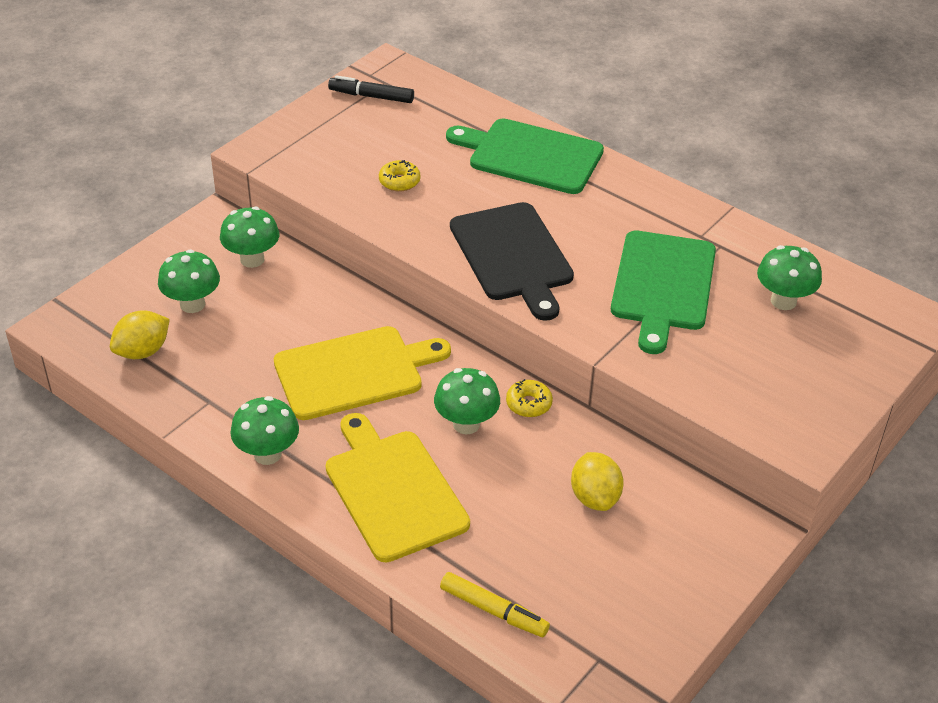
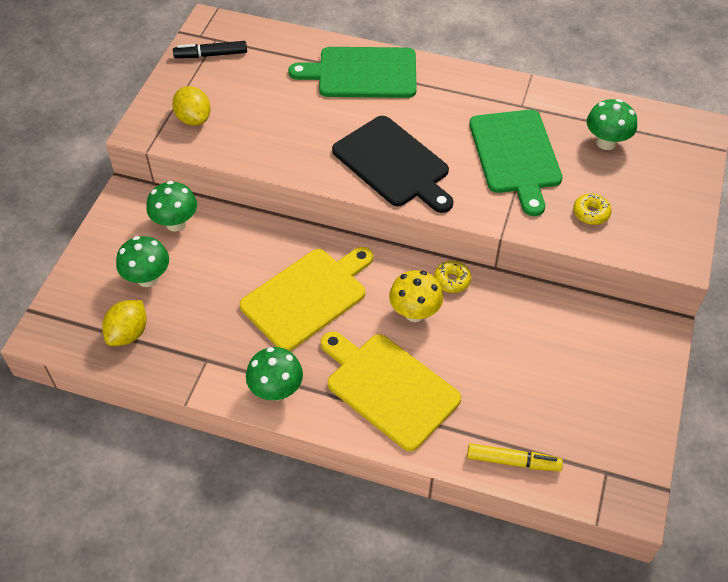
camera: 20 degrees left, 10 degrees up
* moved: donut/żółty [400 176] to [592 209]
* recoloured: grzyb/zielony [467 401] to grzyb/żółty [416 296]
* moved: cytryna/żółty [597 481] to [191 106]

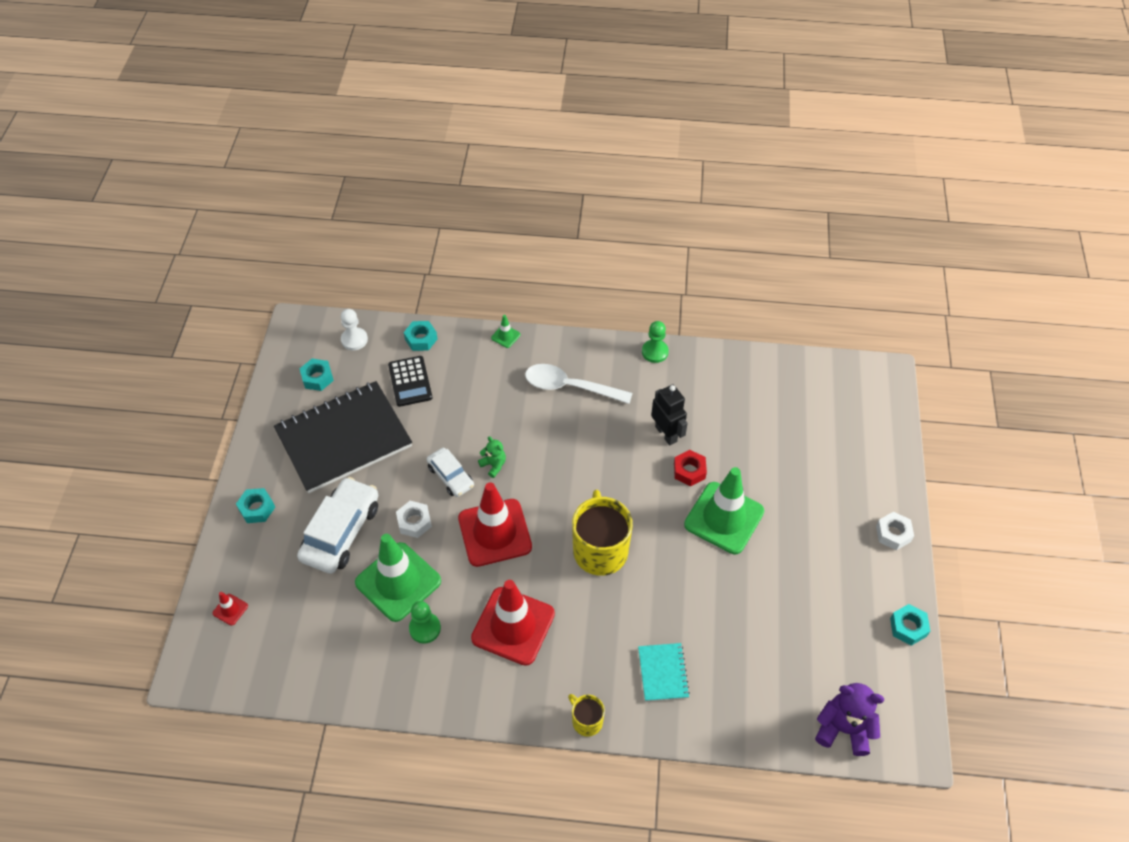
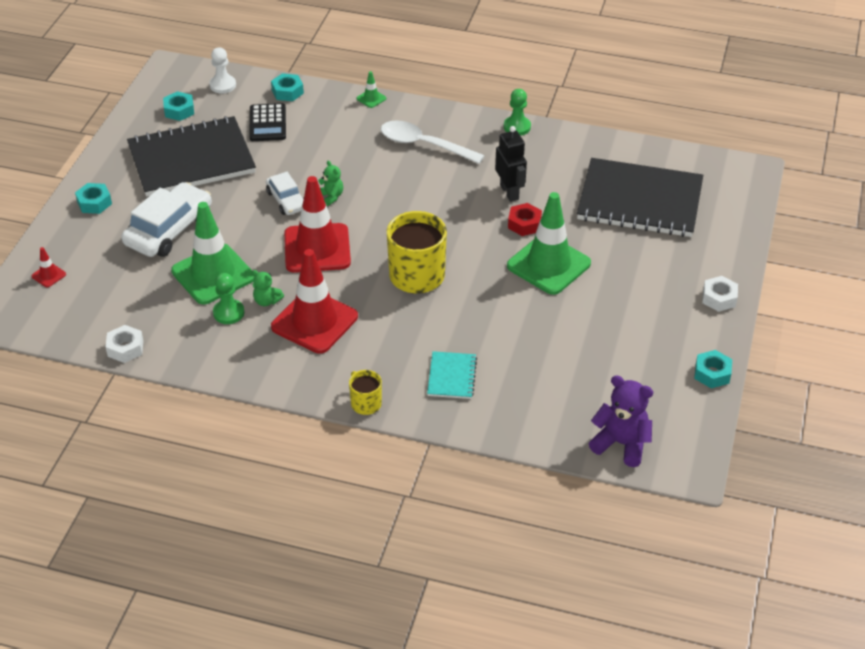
camera: 10 degrees right, 10 degrees down
* moved: nakrętka/biały [414 519] to [124 344]
* added: zeszyt/czarny [640 197]
* added: miś/zielony [268 288]

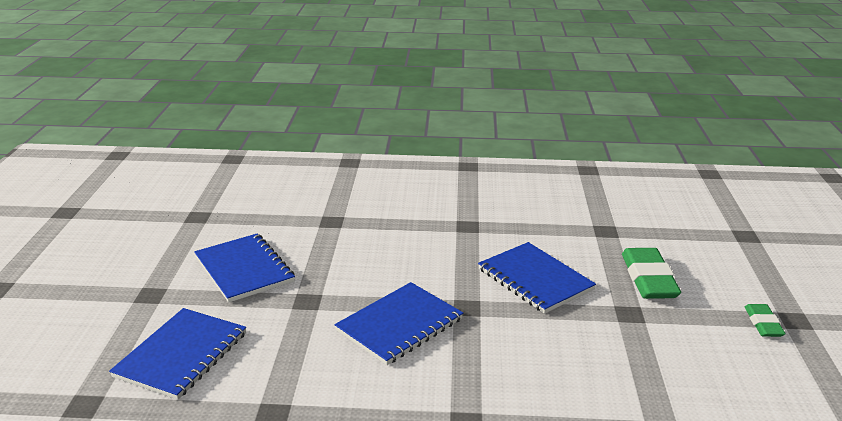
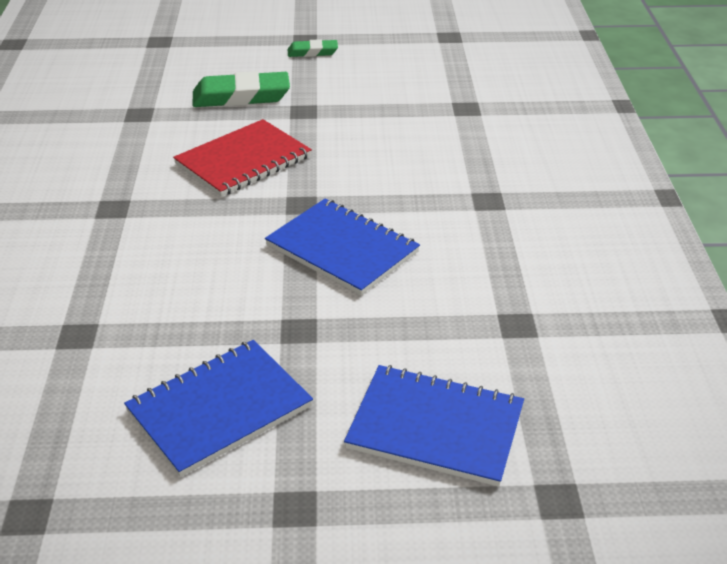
camera: 95 degrees left, 10 degrees up
* recoloured: zeszyt/niebieski [537 278] to zeszyt/czerwony [242 158]

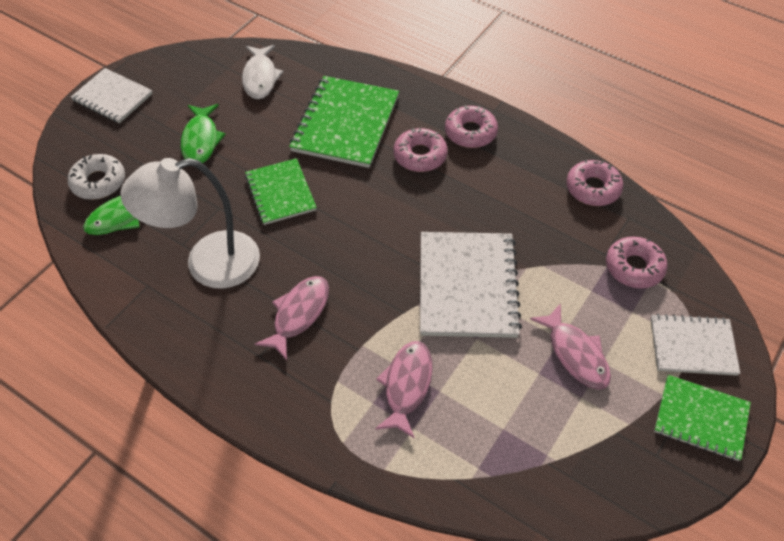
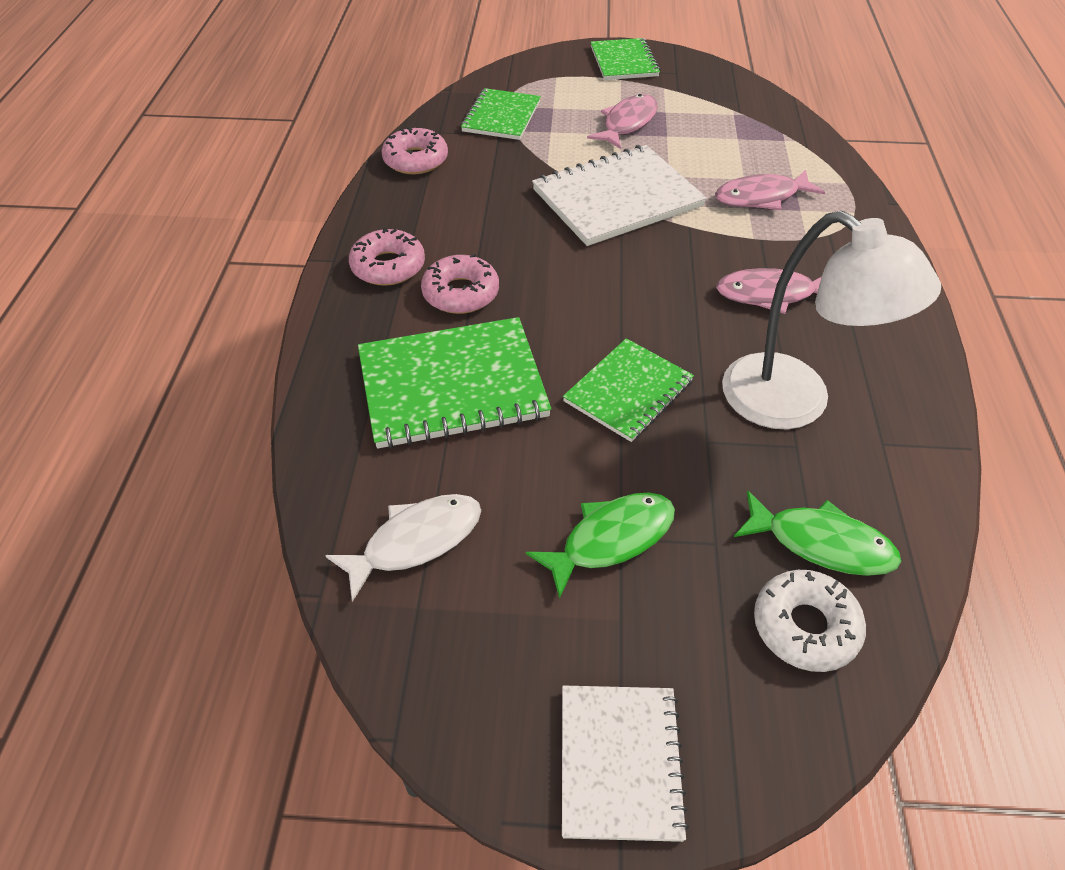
camera: 120 degrees left, 5 degrees down
* replaced: donut/różowy [637 262] to zeszyt/zielony [501 114]
* removed: zeszyt/biały [695 345]

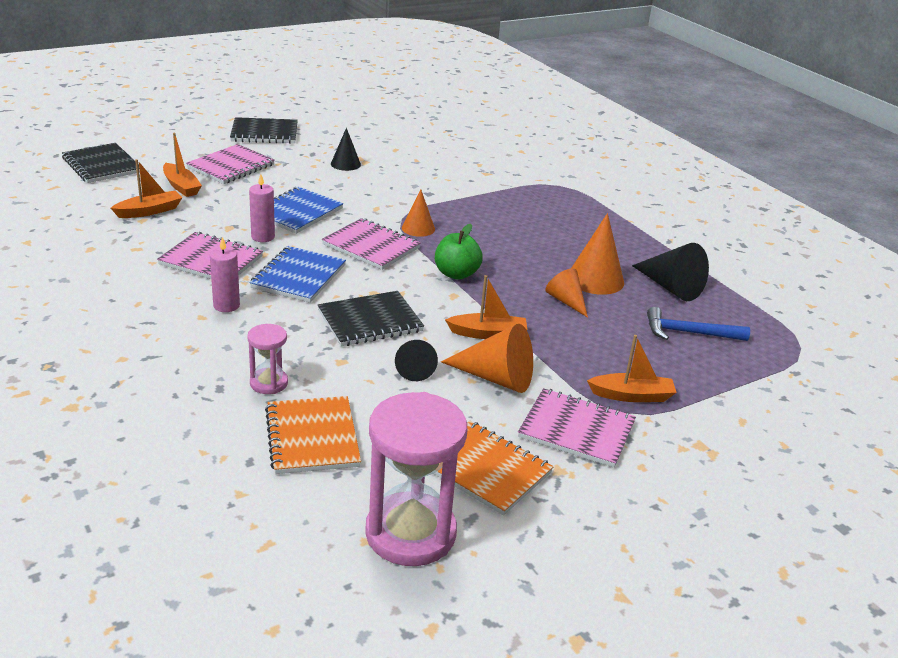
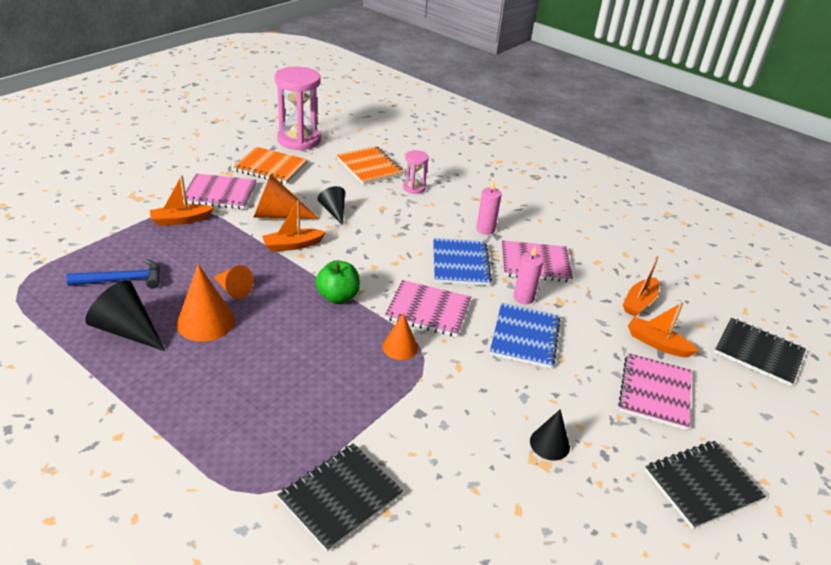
camera: 160 degrees right, 5 degrees up
* moved: zeszyt/czarny [371 318] to [340 497]

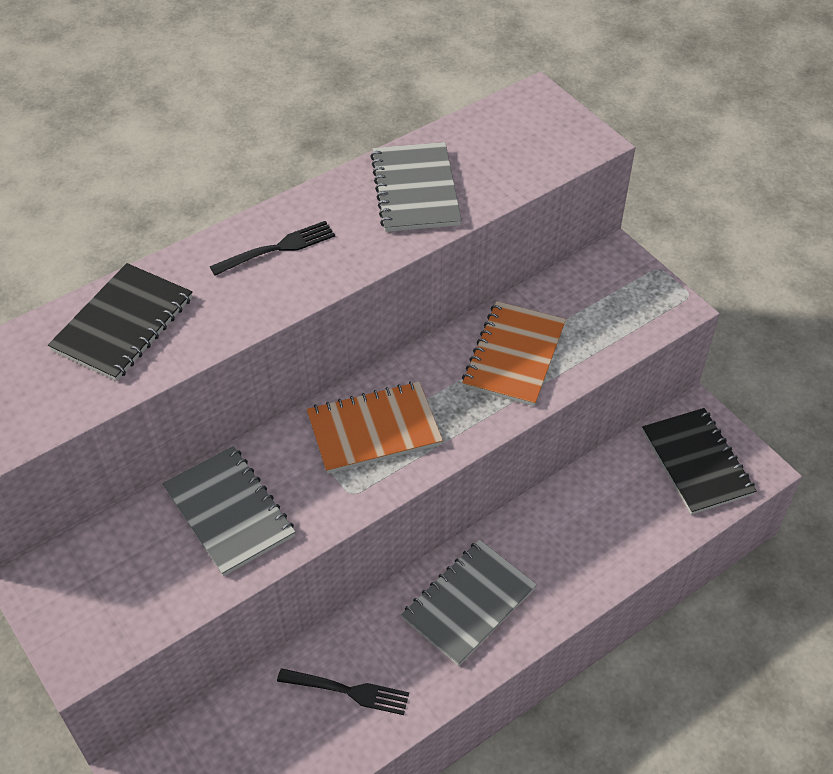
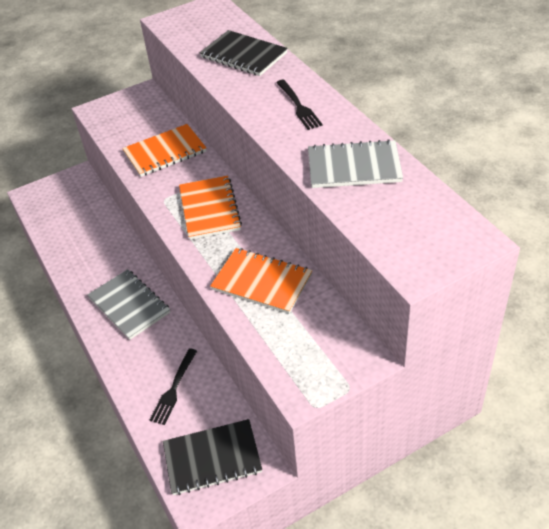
camera: 100 degrees right, 5 degrees down
* recoloured: zeszyt/szary [228 511] to zeszyt/pomarańczowy [164 150]
* moved: widelec/czarny [343 691] to [173 386]

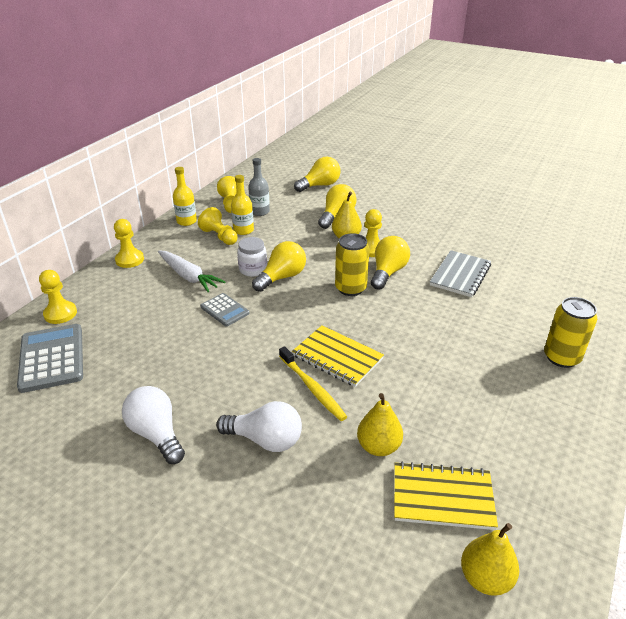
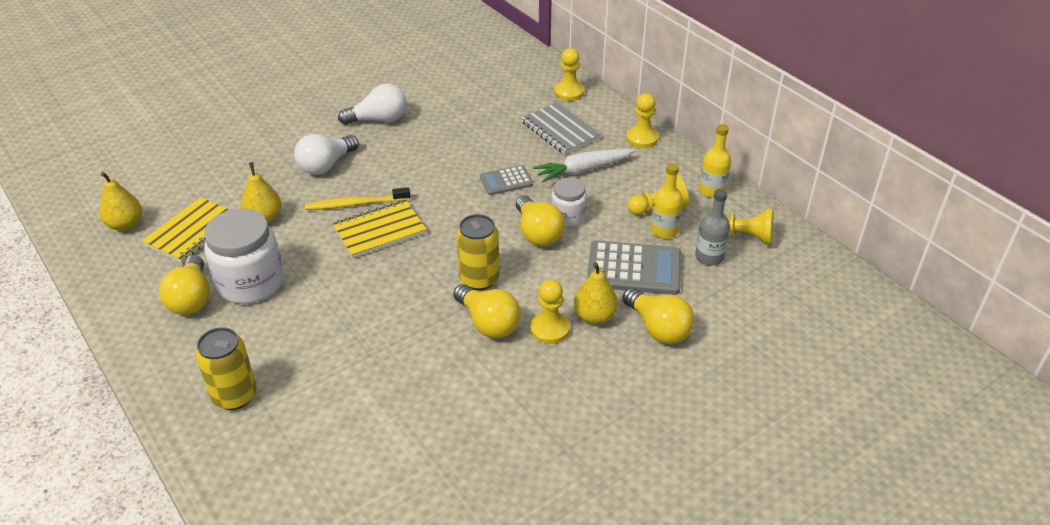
camera: 115 degrees right, 5 degrees up
* moved: żarówka/żółty [317 174] to [184 285]
* moved: zeszyt/szary [460 273] to [561 128]
* moved: kalkulator/szary [50 358] to [634 268]
* added: słoik/biały [244 256]

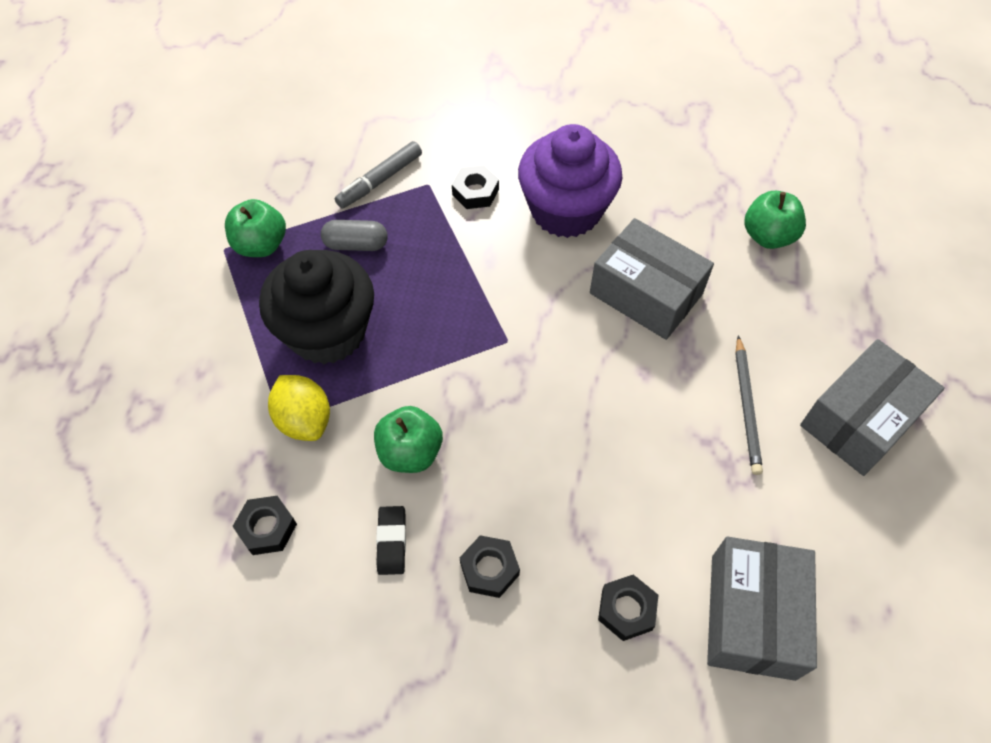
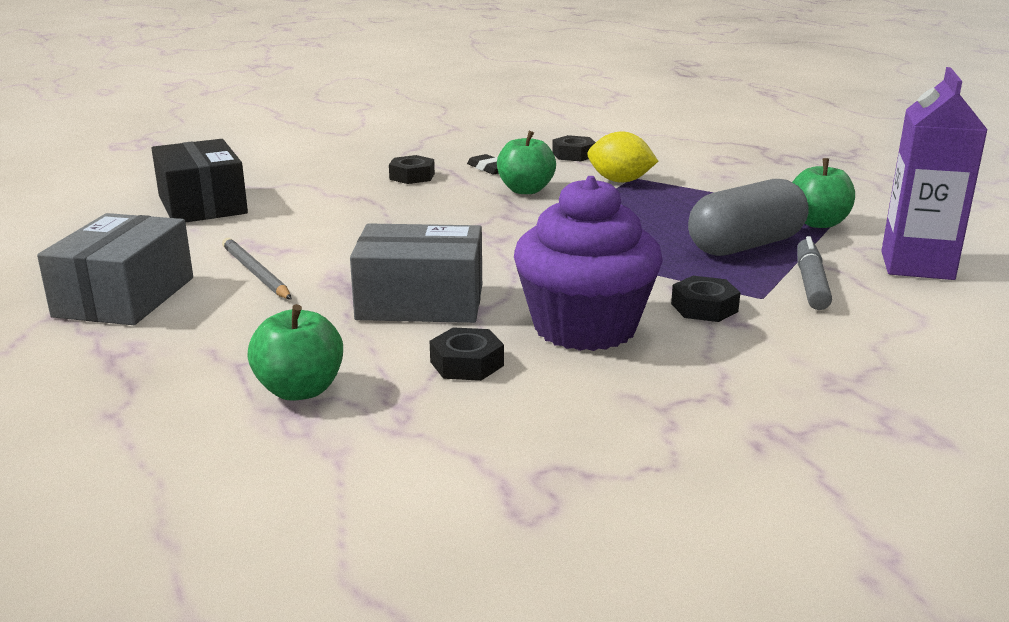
camera: 145 degrees right, 35 degrees down
* resized: kapsułka/szary [354 235] = [748 217] x1.79
* removed: muffinka/czarny [316 307]
* recoloured: pudełko/szary [762 609] to pudełko/czarny [199 181]
* moved: nakrętka/czarny [628 608] to [467 354]
* added: karton mleka/fioletowy [934 173]

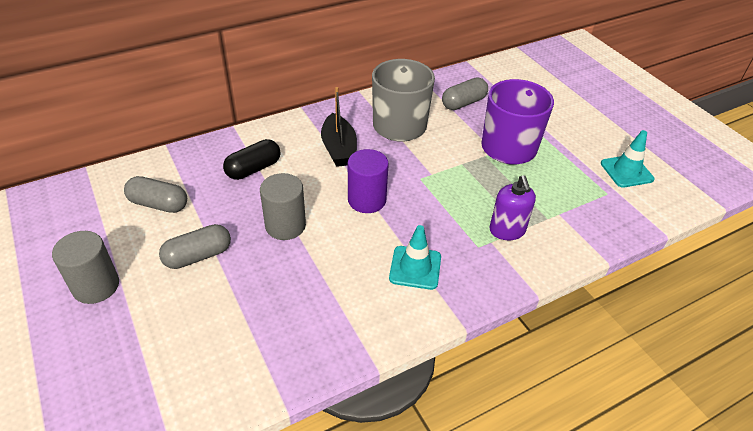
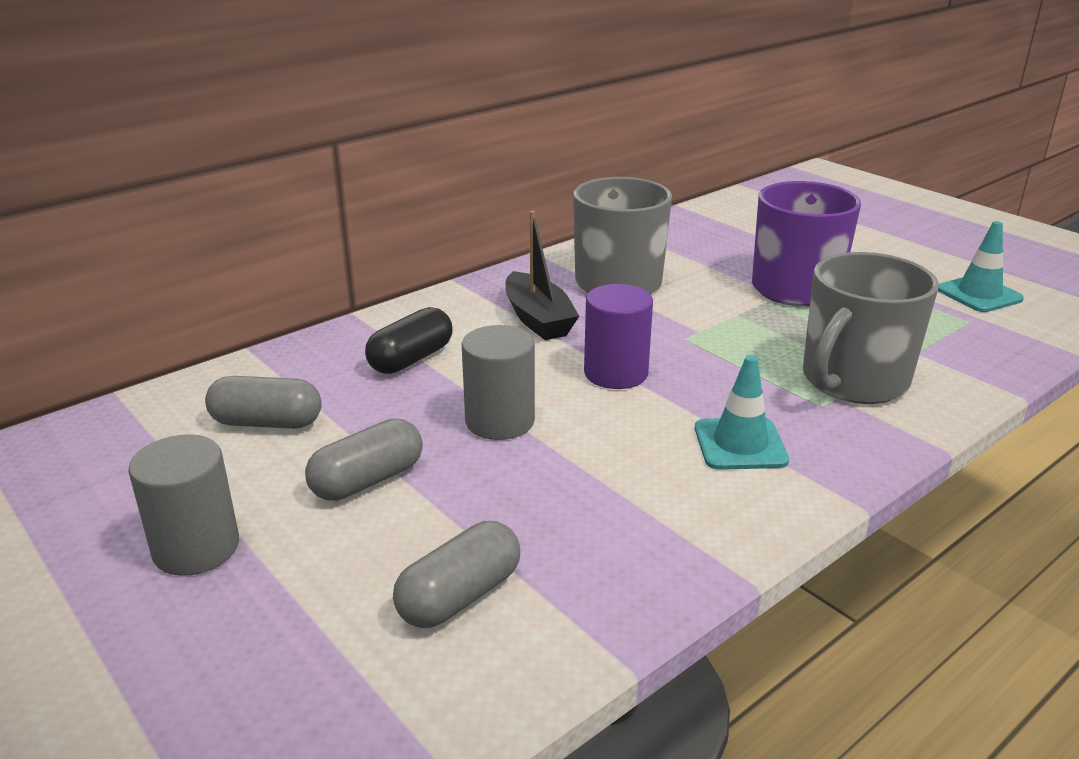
camera: 10 degrees left, 15 degrees down
* moved: kapsułka/szary [465 94] to [456 574]
* replaced: dozownik mydła/fioletowy [512 207] to kubek/szary [871 328]

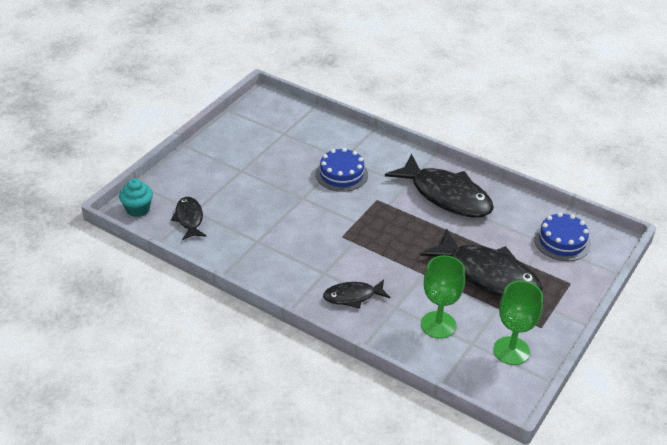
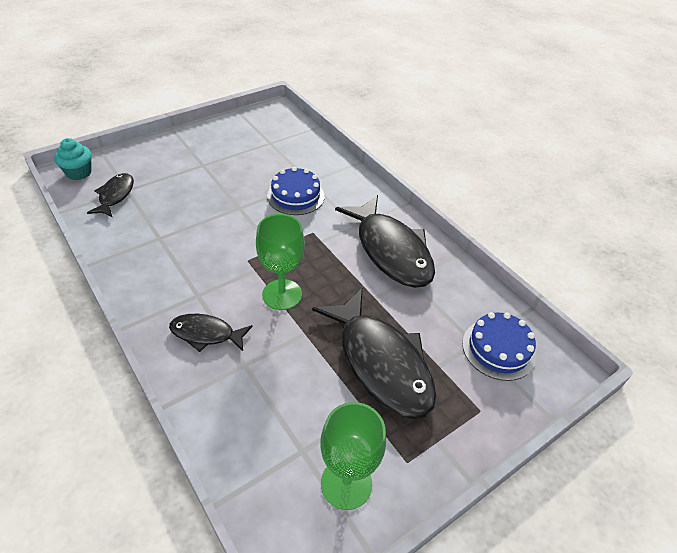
camera: 20 degrees right, 5 degrees up
* moved: kielich/zielony [443 297] to [280 262]

